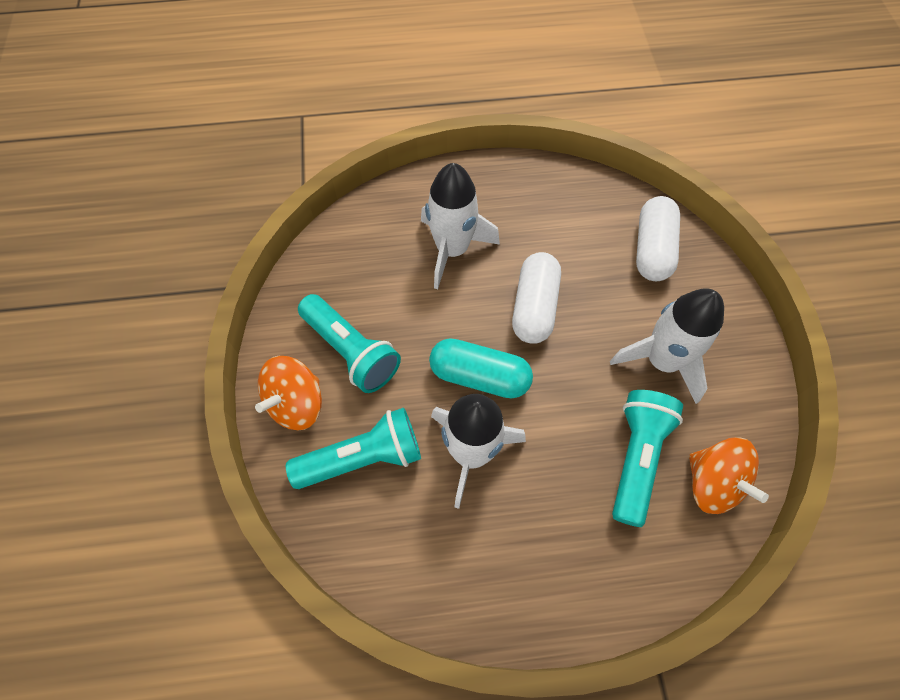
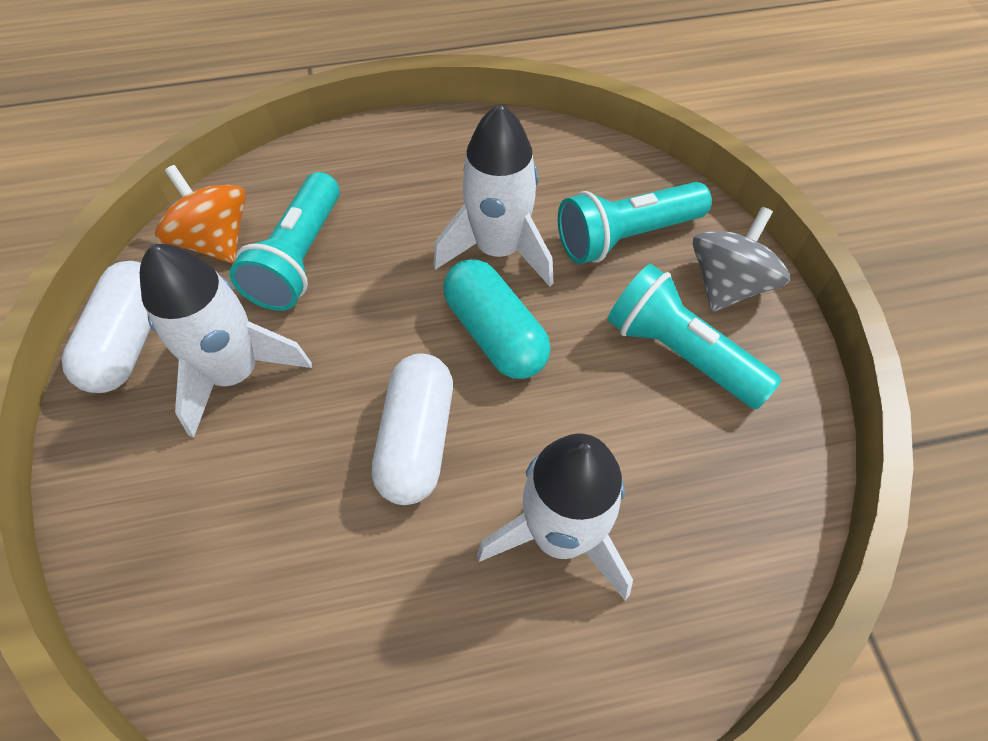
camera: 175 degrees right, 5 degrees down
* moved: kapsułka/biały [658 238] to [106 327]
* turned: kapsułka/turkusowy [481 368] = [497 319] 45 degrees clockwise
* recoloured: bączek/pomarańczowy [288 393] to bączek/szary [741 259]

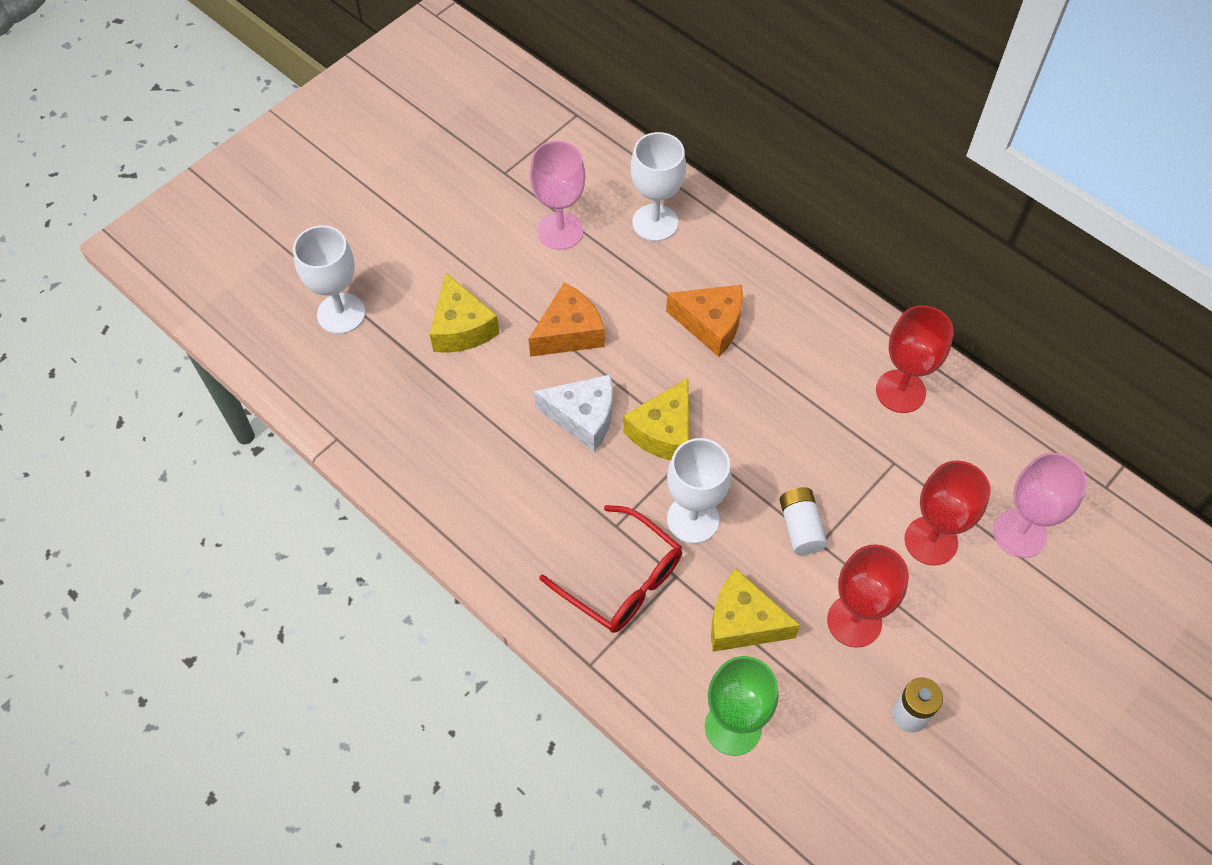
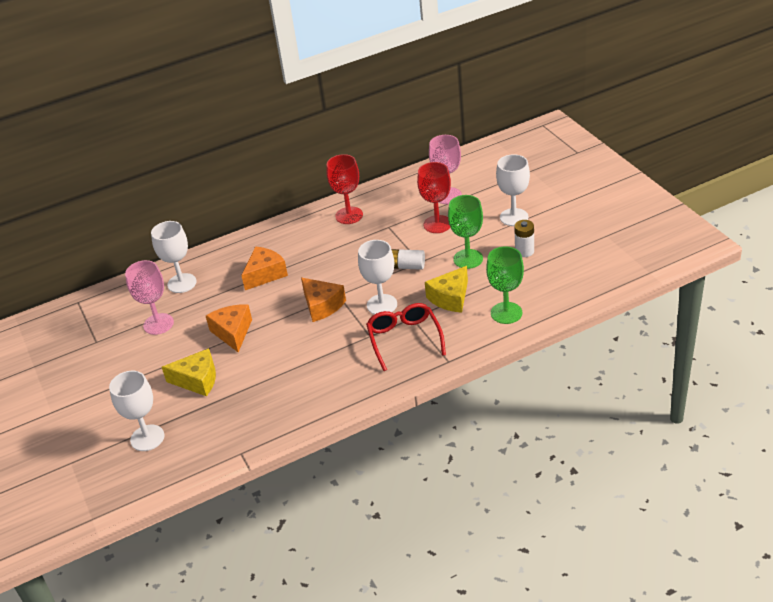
camera: 65 degrees left, 20 degrees down
* removed: ser/biały [573 413]
* recoloured: ser/żółty [656 419] to ser/pomarańczowy [323 300]
* turned: okulary/czerwony [610 569] = [406 337] 75 degrees counterclockwise
* recoloured: kielich/czerwony [868 596] to kielich/zielony [465 232]
* added: kielich/biały [513 190]

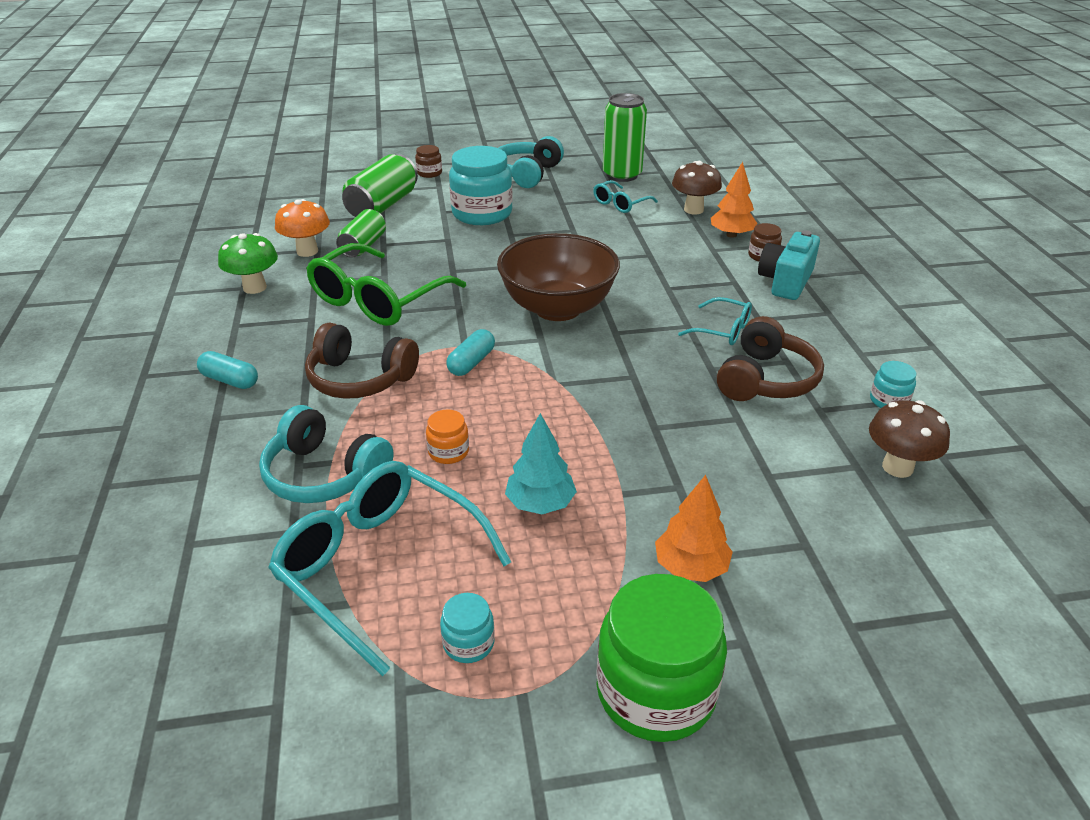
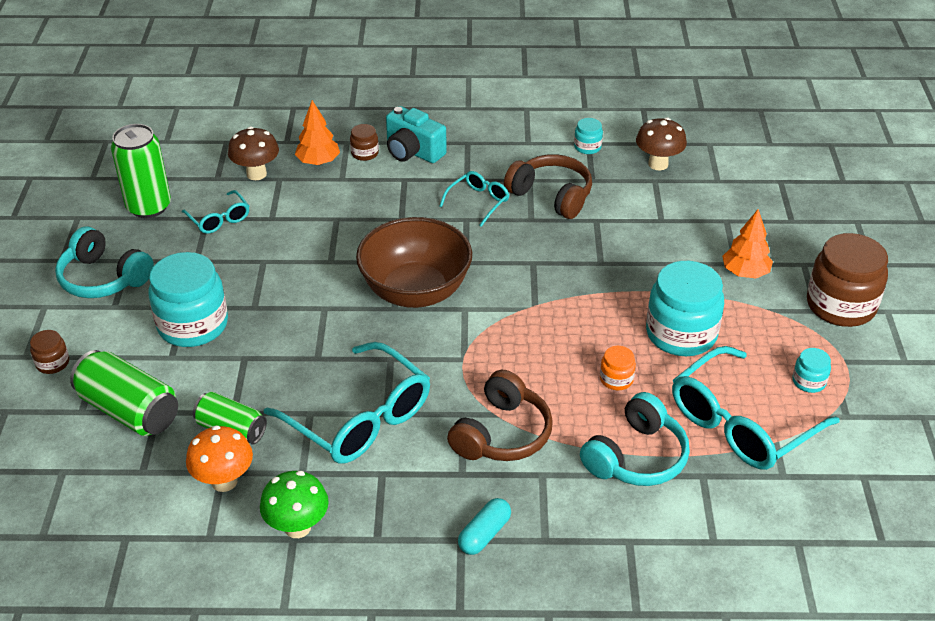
camera: 80 degrees left, 5 degrees up
* recoloured: okulary/zielony [386 284] to okulary/turkusowy [347 403]
* removed: kapsułka/turkusowy [470 352]
* replaced: drzewko/turkusowy [541 463] to słoik/turkusowy [685 308]
* recoloured: słoik/zielony [661 658] to słoik/brązowy [847 280]

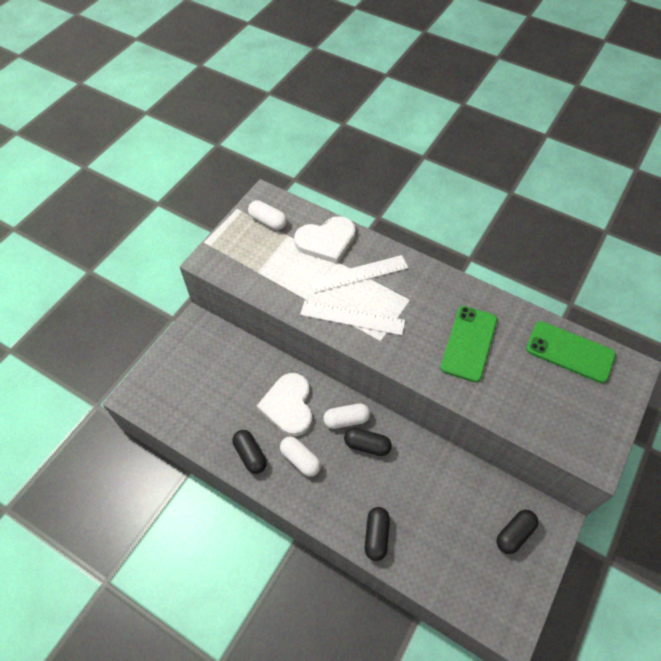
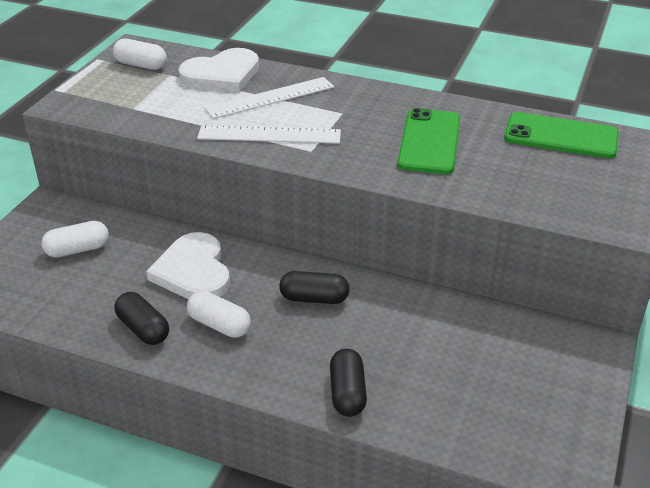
camera: 10 degrees left, 20 degrees down
* moved: kapsułka/biały [346 416] to [75 239]
* removed: kapsułka/czarny [517 531]

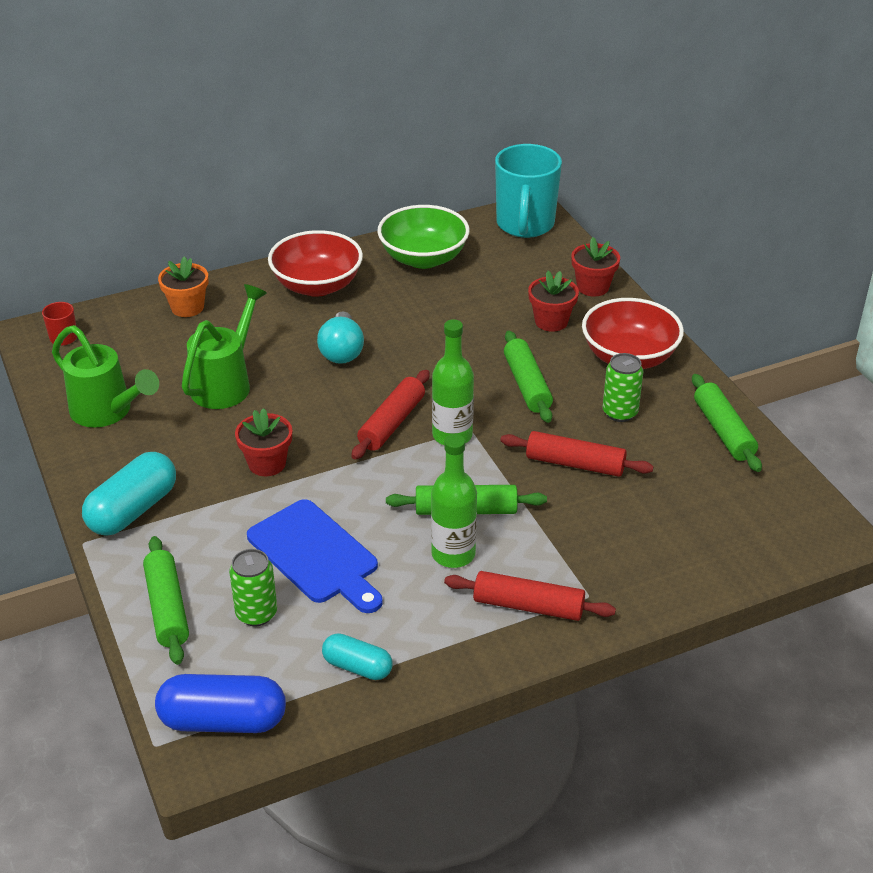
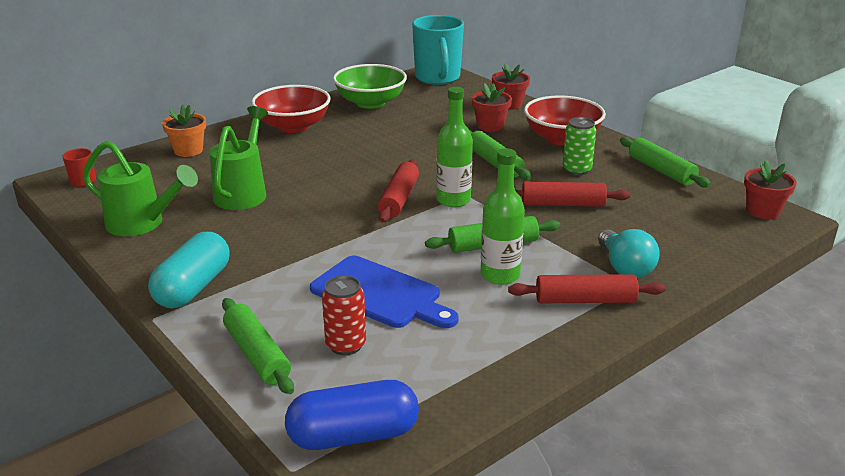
camera: 15 degrees left, 10 degrees down
* moved: żarówka/turkusowy [340 337] to [629 253]
* moved: doniczka/czerwony [263 442] to [770 189]
* recoloured: puszka/zielony [253 587] to puszka/czerwony [344 315]
* removed: kapsułka/turkusowy [357 656]

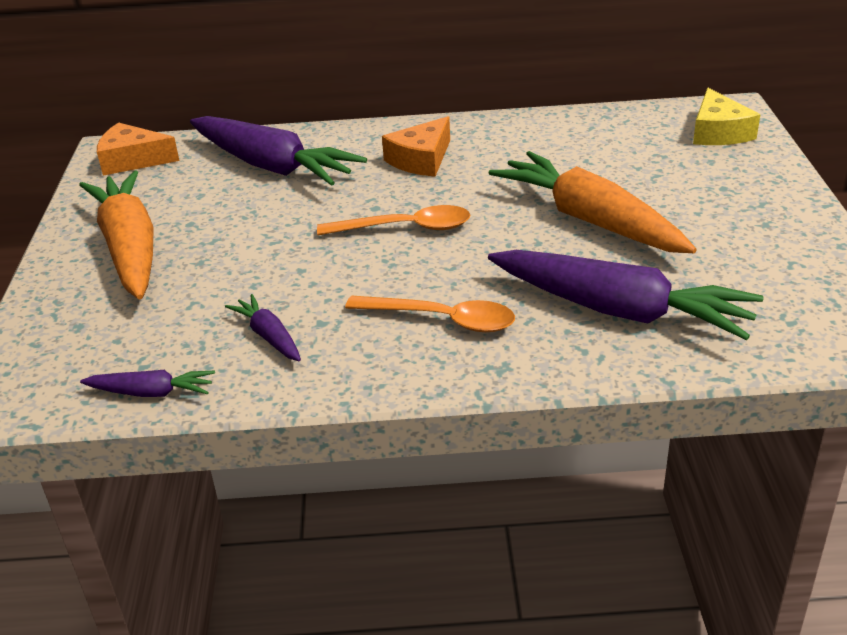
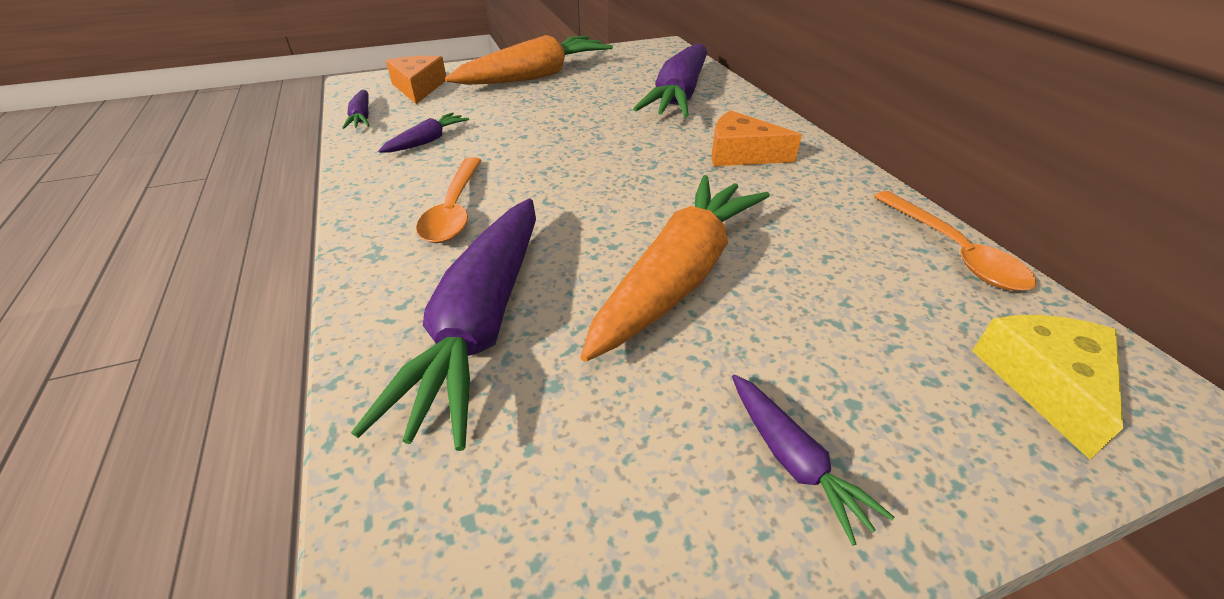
camera: 70 degrees right, 5 degrees up
* turned: ser/żółty [726 116] = [1047 387] 120 degrees clockwise
* moved: ser/pomarańczowy [138 149] to [416 80]
* moved: łyżka/pomarańczowy [393 220] to [955 241]
* added: marchewka/fioletowy [813 460]

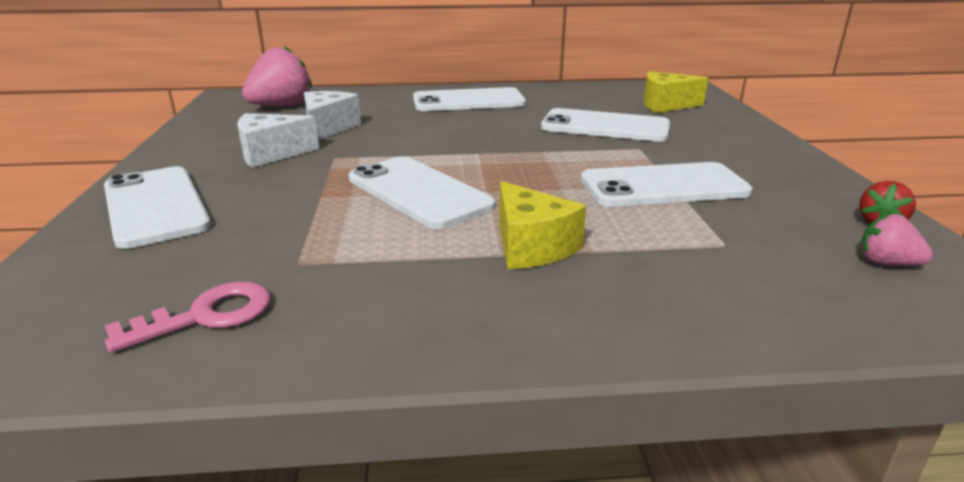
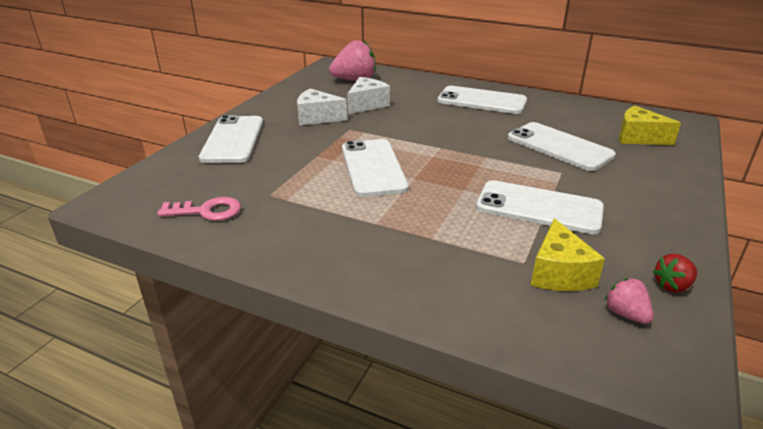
camera: 30 degrees right, 5 degrees up
* moved: ser/żółty [542 225] to [568 254]

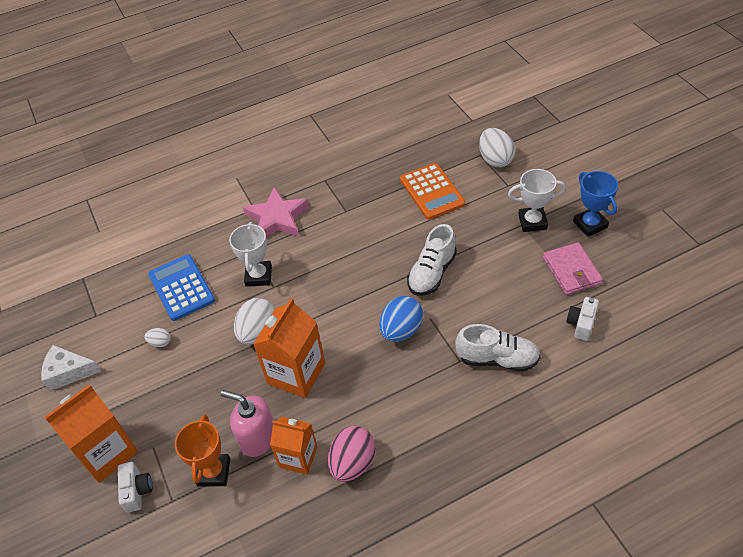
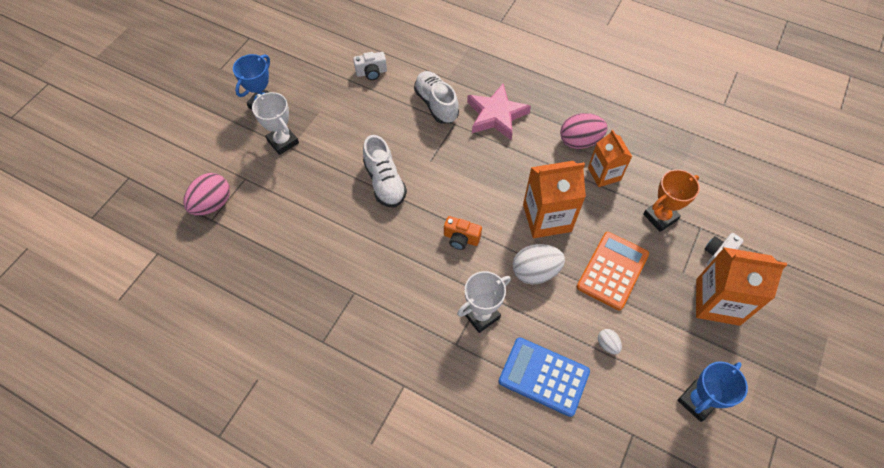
camera: 130 degrees left, 10 degrees up
* recoloured: jajko/biały [497 147] to jajko/różowy [206 194]
* moved: kalkulator/pomarańczowy [432 191] to [613 271]
* moved: gwiazda/różowy [276 211] to [499 112]
* turned: but/biały [432 260] = [385 171] 75 degrees clockwise
* removed: portfel/różowy [573 268]
* turned: kalkulator/niebieski [181 287] = [544 377] 90 degrees clockwise
* removed: jajko/niebieski [401 319]
* replaced: ser/biały [71 368] to puchar/niebieski [712 392]
* removed: dozownik mydła/różowy [247 423]
* added: aparat fotograficzny/pomarańczowy [463 233]

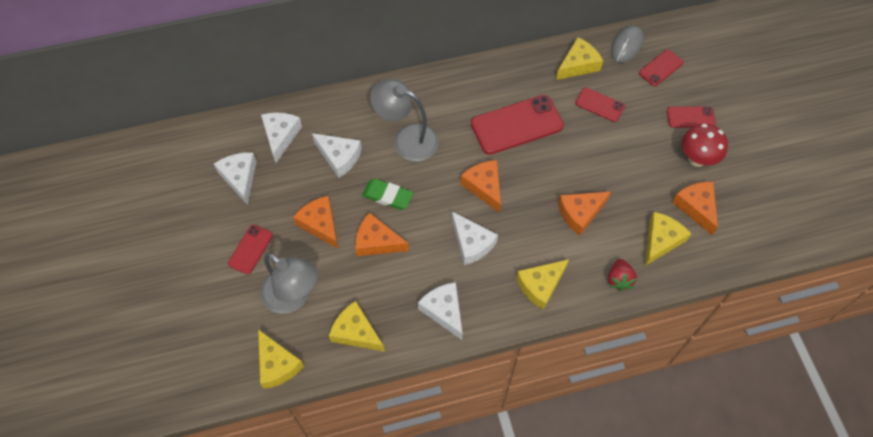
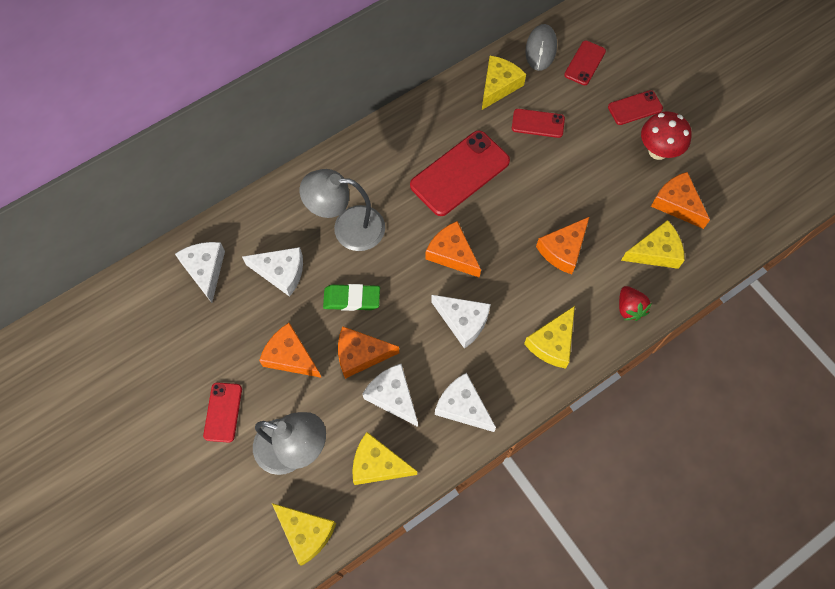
camera: 20 degrees left, 5 degrees up
* moved: ser/biały [235 178] to [390 395]
* turned: ser/żółty [668 239] = [653 244] 60 degrees clockwise

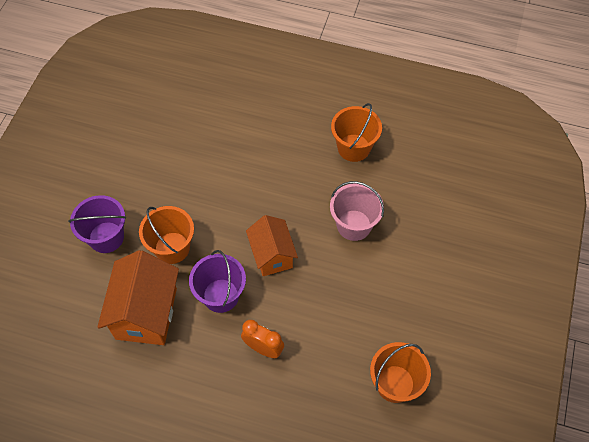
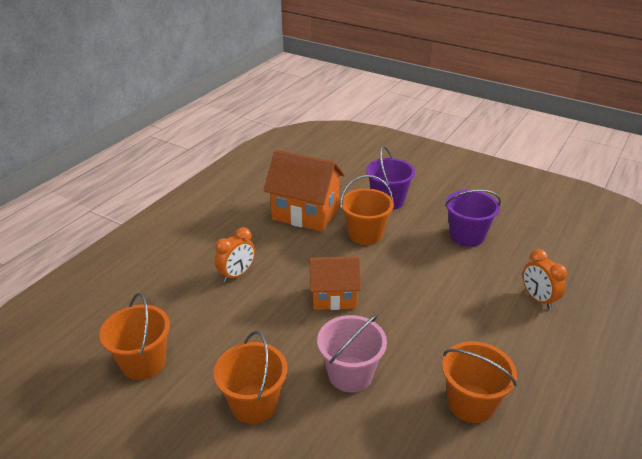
camera: 105 degrees right, 25 degrees down
* moved: wiadro/fioletowy [217 281] to [473 218]
* added: budzik/pomarańczowy [545 279]
* added: wiadro/pomarańczowy [250 377]

